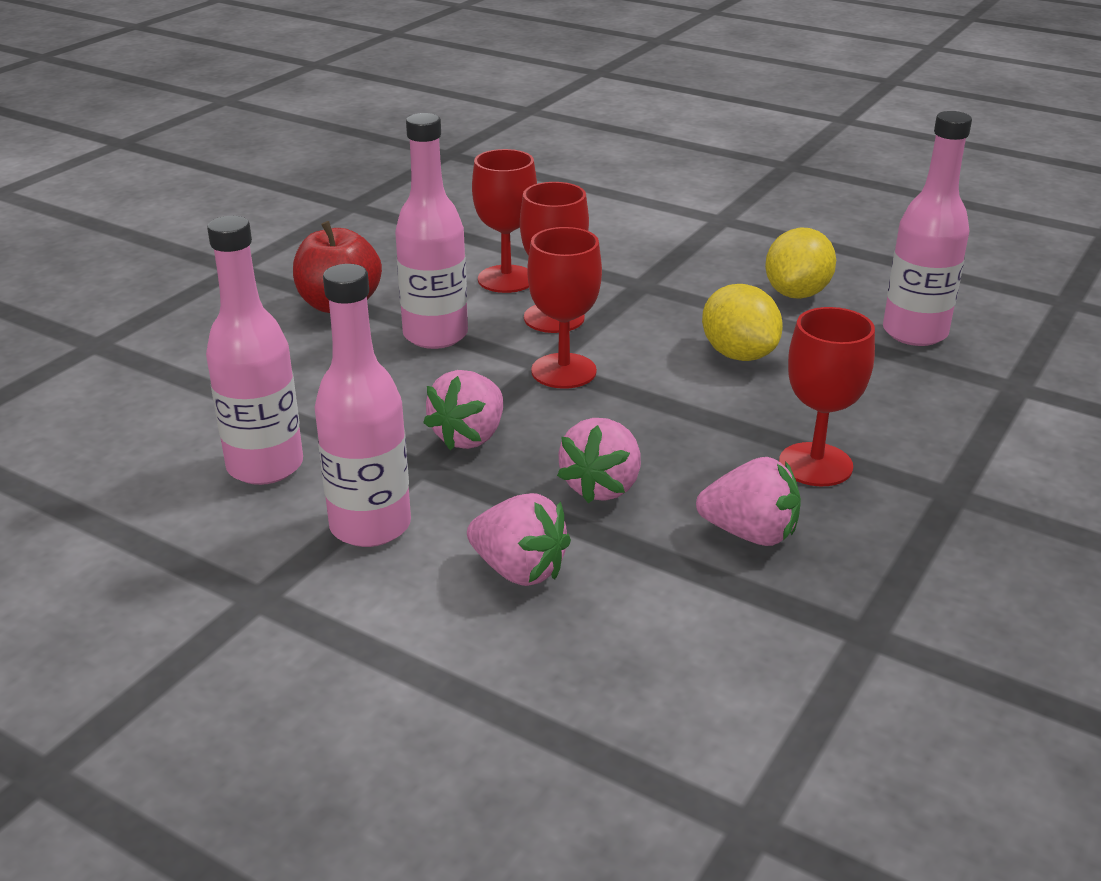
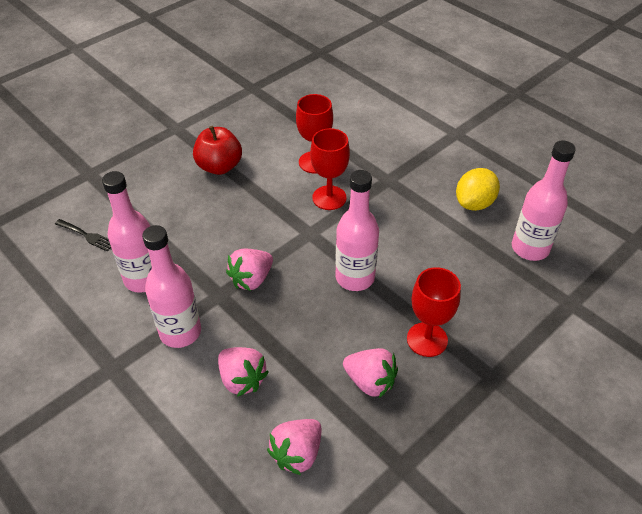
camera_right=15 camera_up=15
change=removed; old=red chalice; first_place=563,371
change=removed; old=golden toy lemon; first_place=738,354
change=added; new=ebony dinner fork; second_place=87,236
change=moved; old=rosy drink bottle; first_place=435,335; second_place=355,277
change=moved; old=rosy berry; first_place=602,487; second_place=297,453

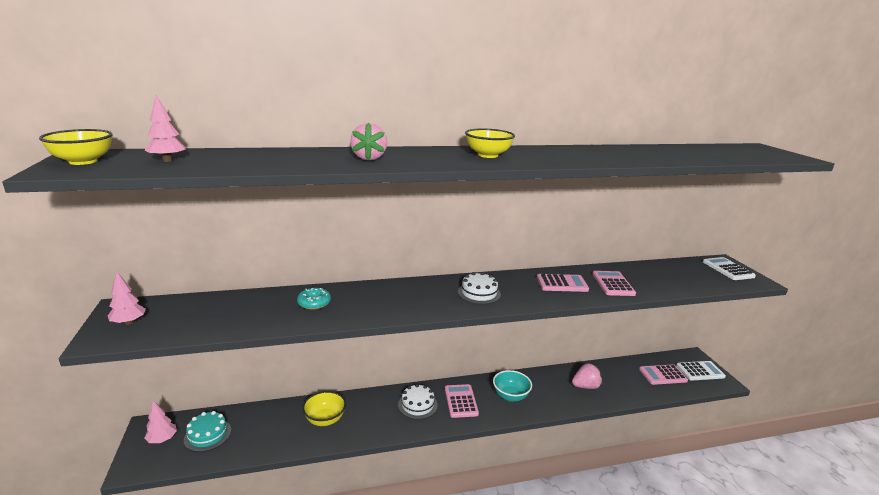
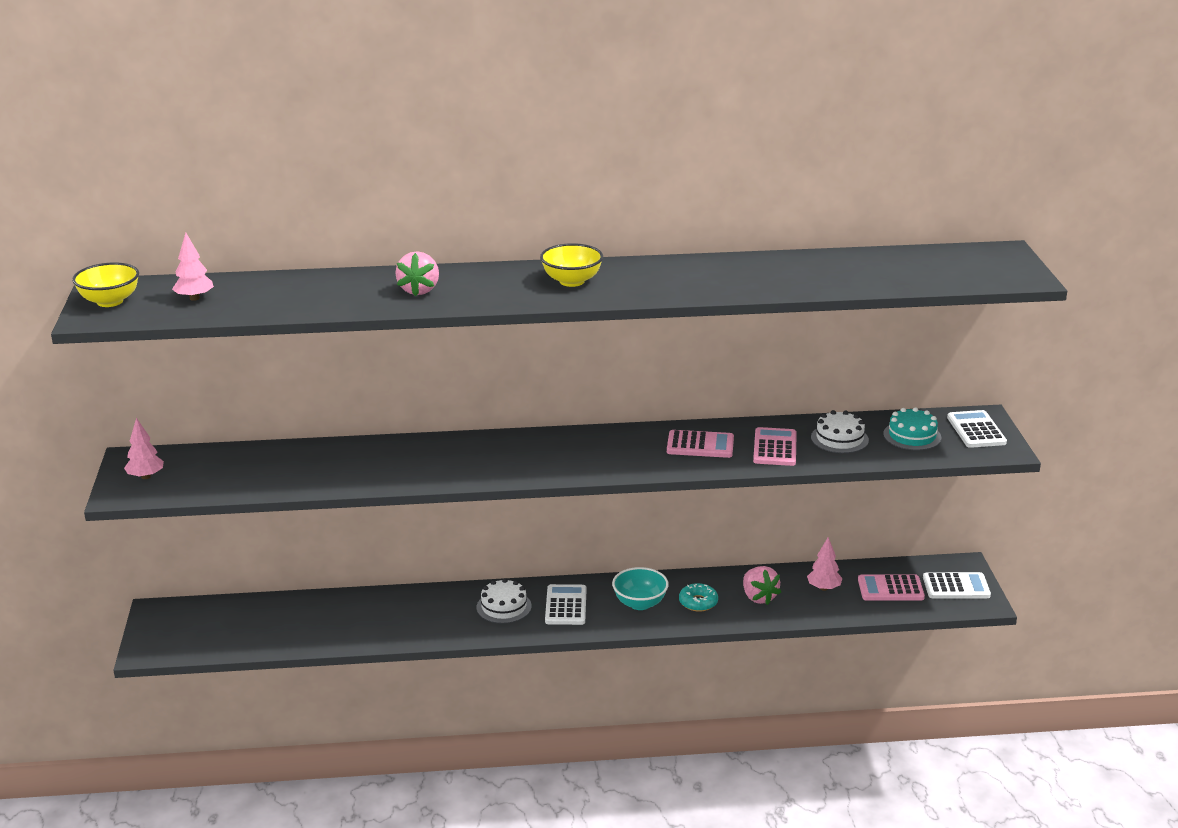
camera_right=10 camera_up=5
change=removed; old=golden deep dish; first_place=325,419
change=moved; old=rosy fir tree; first_place=162,439; second_place=823,588
change=moved; old=turquoise cake; first_place=207,435; second_place=912,436
change=moved; old=turquoise doughnut; first_place=314,303; second_place=698,602
change=moved; old=white cake; first_place=479,293; second_place=839,438
change=recoloured; old=rosy pocket calculator; new=white pocket calculator; first_place=460,401; second_place=565,605
change=turned; old=rosy berry; first_place=585,386; second_place=759,597; degrees=75

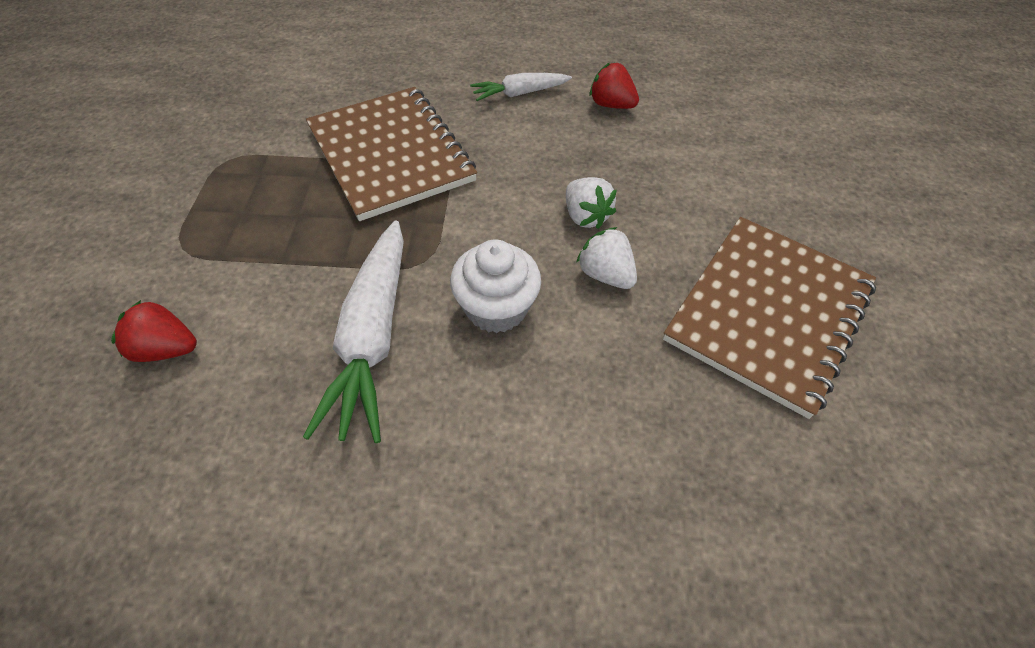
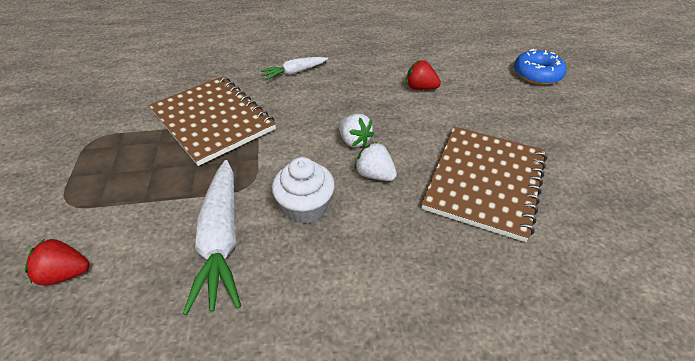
camera_right=-10 camera_up=-10
change=added; new=royal blue doughnut; second_place=537,75
change=moved; old=red berry; first_place=611,105; second_place=420,88

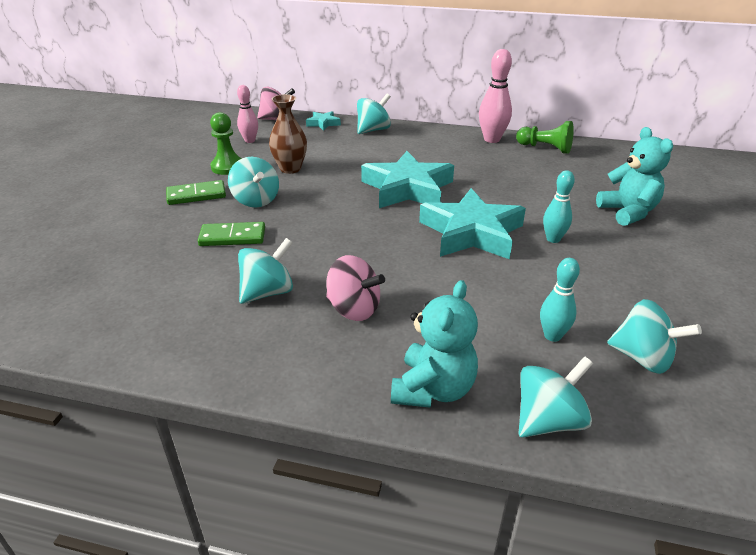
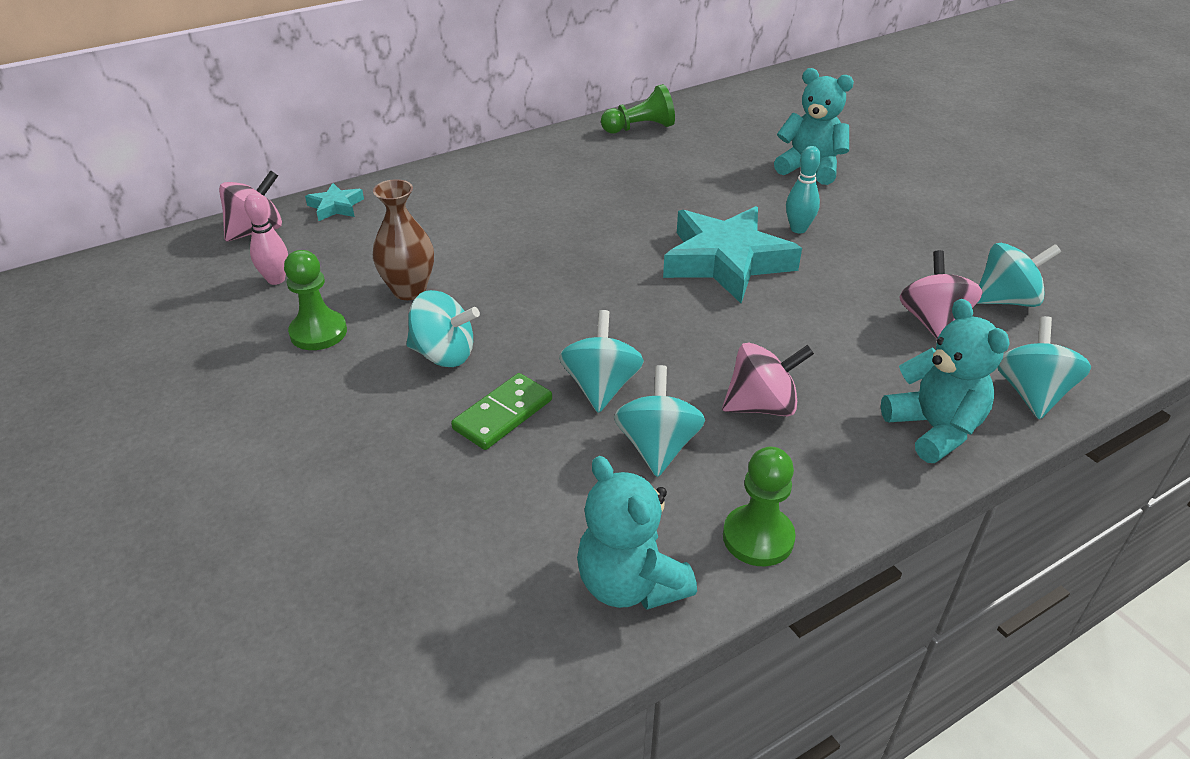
camera_right=-45 camera_up=5
change=removed; old=green domino piece; first_place=196,195
change=removed; old=turquoise star; first_place=407,188
change=removed; old=rosy bowling pin; first_place=492,139
change=added; new=turquoise stuffed bear; second_place=630,584
change=added; new=green game pawn; second_place=758,537
change=moved; old=turquoise spinning top; first_place=373,130; second_place=601,387
change=replaced; old=turquoise bowling pin; new=rosy spinning top; first_place=552,336; second_place=932,322

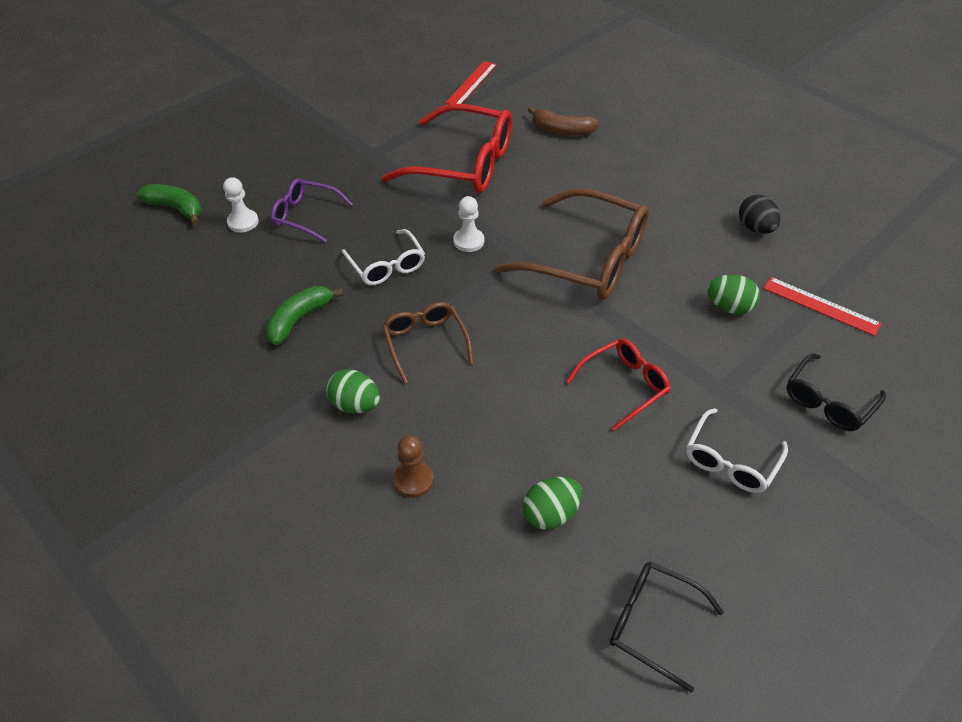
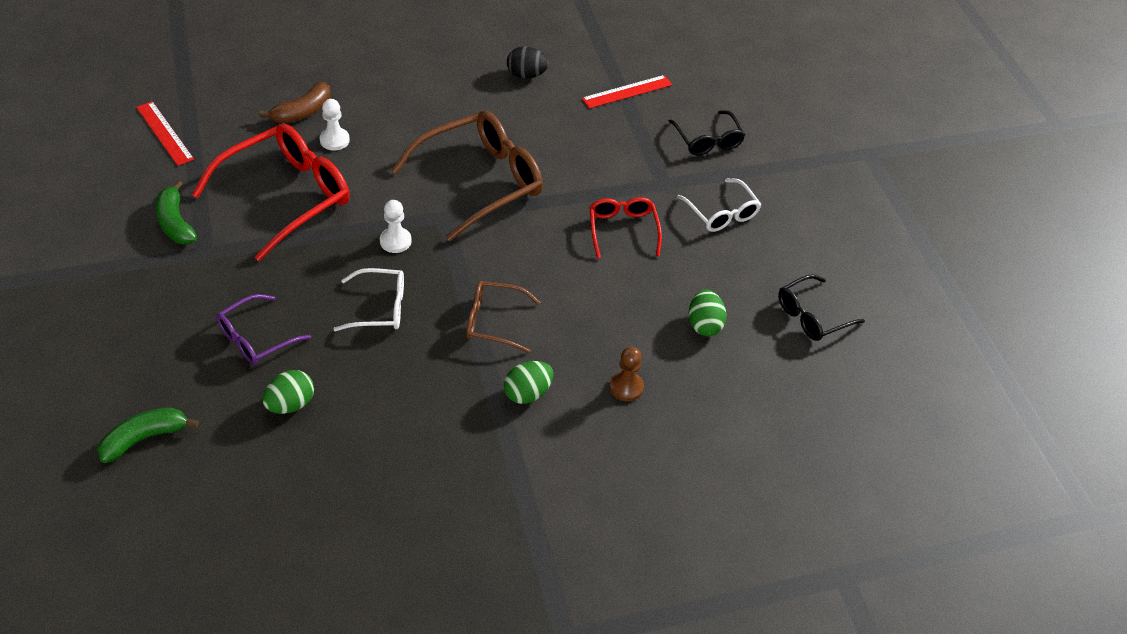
camera_right=-65 camera_up=0
change=moved; old=white game pawn; first_place=243,222; second_place=334,140
change=moved; old=green banana; first_place=299,319; second_place=175,223
change=moved; old=green egg; first_place=729,307; second_place=290,404

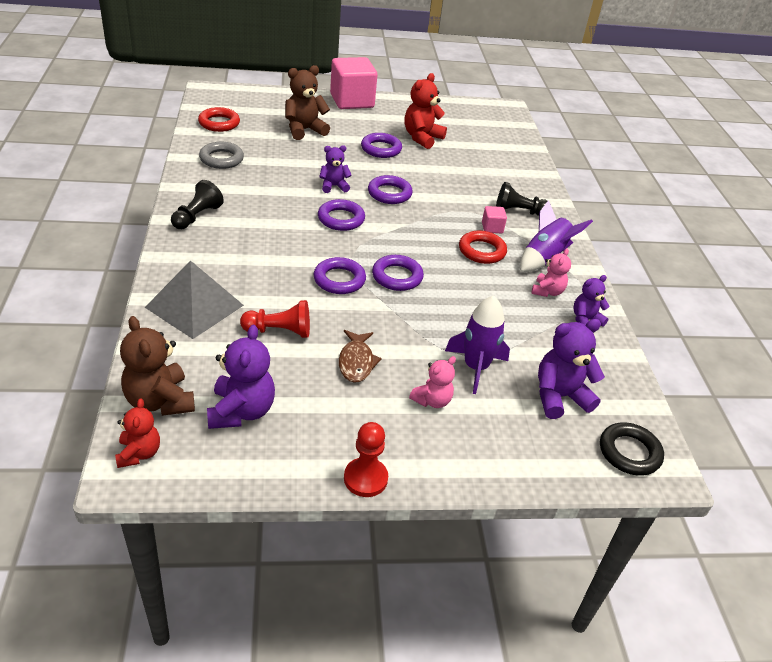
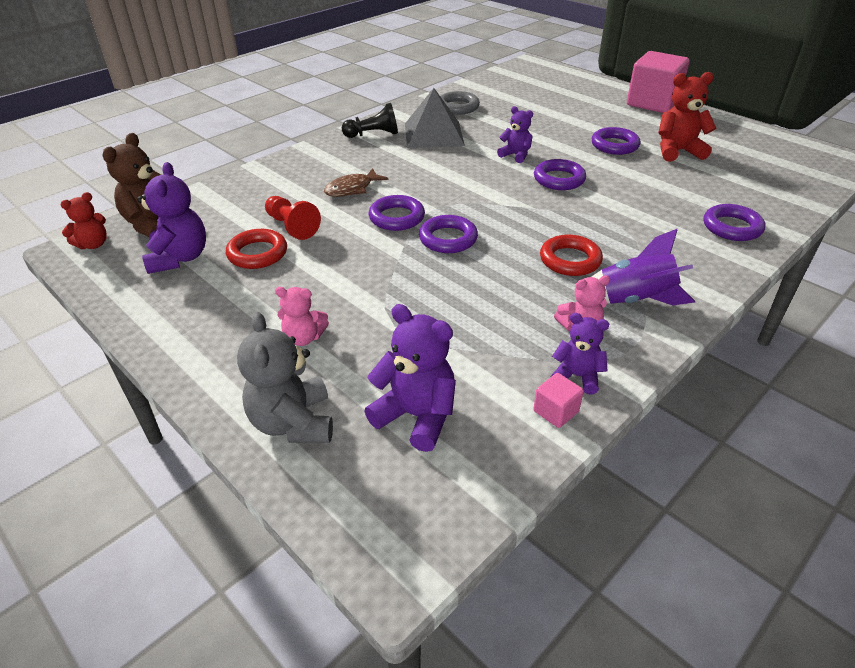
camera_right=55 camera_up=0
change=removed; old=russet stuffed bear; first_place=304,130
change=removed; old=red game pawn; first_place=365,478
change=removed; old=violet spaceship; first_place=475,367
change=removed; old=ebony game pawn; first_place=518,211
change=removed; old=ebony ring; first_place=629,452
change=added; new=grey stuffed bear; second_place=293,423
change=moved; old=grey pyramid; first_place=194,306; second_place=433,134
change=moved; old=red ring; first_place=219,123; second_place=257,253
change=moved; old=violet ring; first_place=341,219; second_place=732,227
change=moved; old=russet fish figure; first_place=356,362; second_place=352,189
change=moved; old=rosy solid cube; first_place=492,228; second_place=555,411
change=turned; old=violet stuffed bear; first_place=241,411; second_place=179,258; degrees=-60

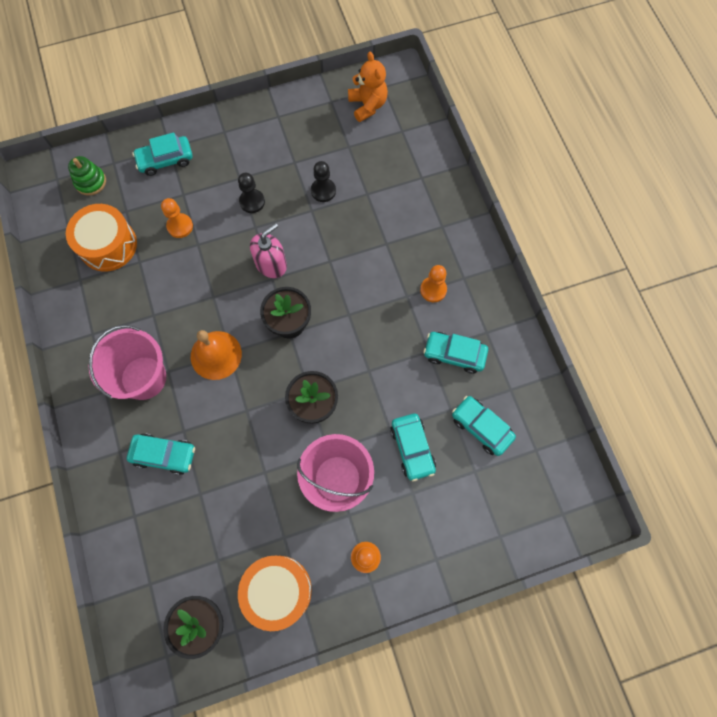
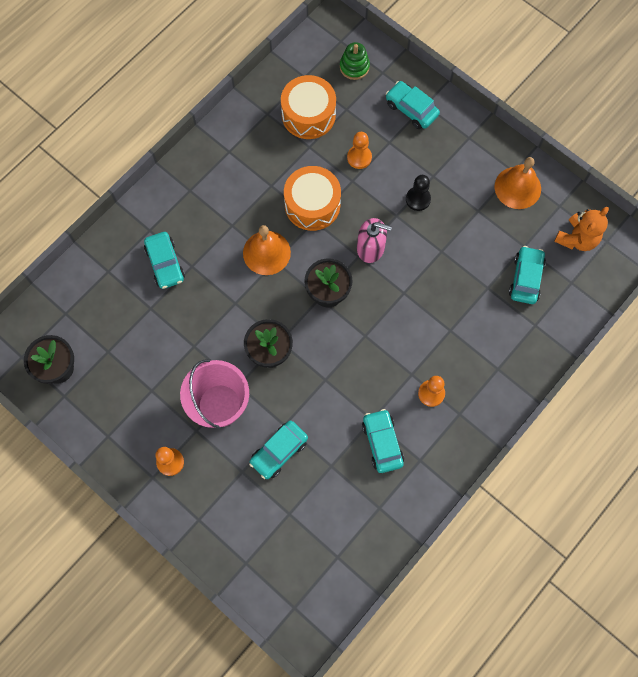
camera_right=60 camera_up=0
change=removed; old=rosy pail; first_place=143,378
change=removed; old=ebony game pawn; first_place=323,191
change=added; new=orange-coloured bell; second_place=517,187
change=moved; old=orange-coloured snare drum; first_place=277,590; second_place=312,205
change=moved; old=turquoise automobile; first_place=481,427; second_place=525,278

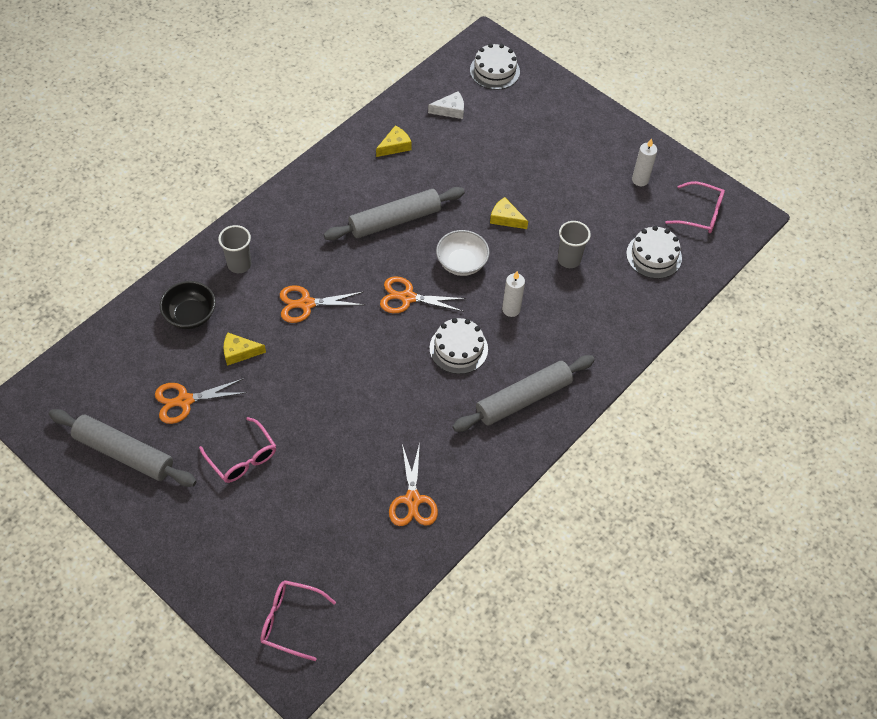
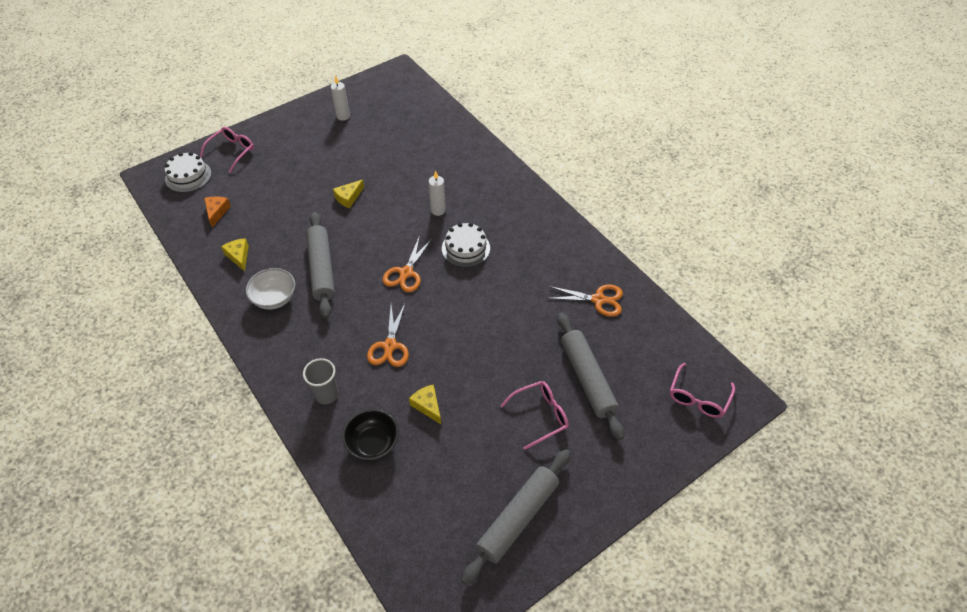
camera_right=-75 camera_up=-5
change=removed; old=orange-coloured scissors; first_place=184,401
change=removed; old=grey beaker; first_place=569,259
change=removed; old=white cake; first_place=654,255
change=moved; old=white deep dish; first_place=461,263; second_place=274,298
change=moved; old=grey rolling pin; first_place=523,399; second_place=587,379
change=moved; old=rosy glasses; first_place=700,214; second_place=232,151
change=recoloured; old=white cheese wedge; new=orange-coloured cheese wedge; first_place=450,110; second_place=217,212
change=turned; old=golden cheese wedge; first_place=239,352; second_place=427,405; degrees=135

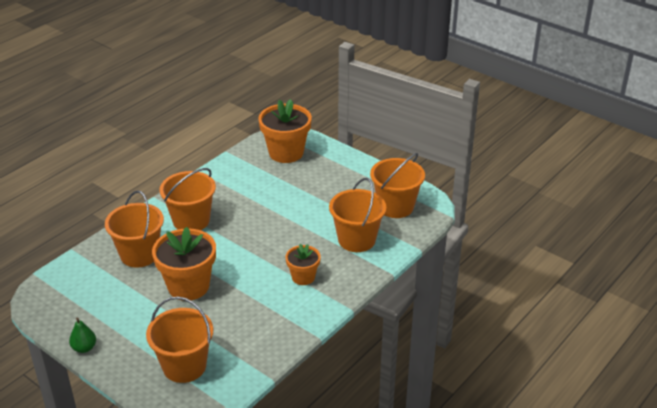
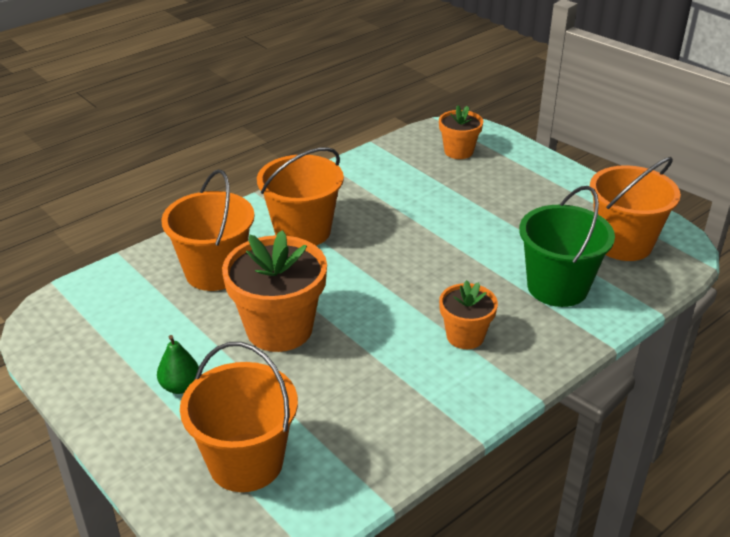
camera_right=10 camera_up=0
change=moved; old=green pear fruit; first_place=84,348; second_place=180,386
change=recoloured; old=orange-coloured pail; new=green pail; first_place=356,240; second_place=557,287
change=resized; old=orange-coloured flower pot; first_place=286,153; second_place=458,151; factor=0.57

